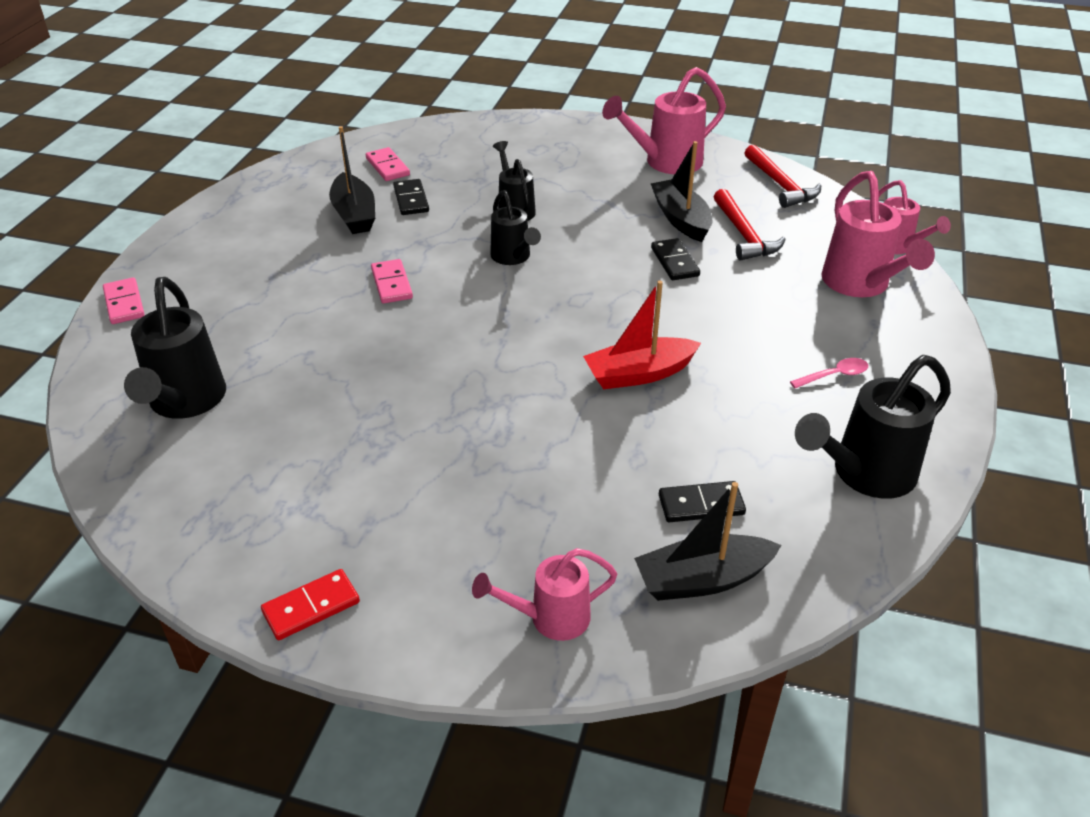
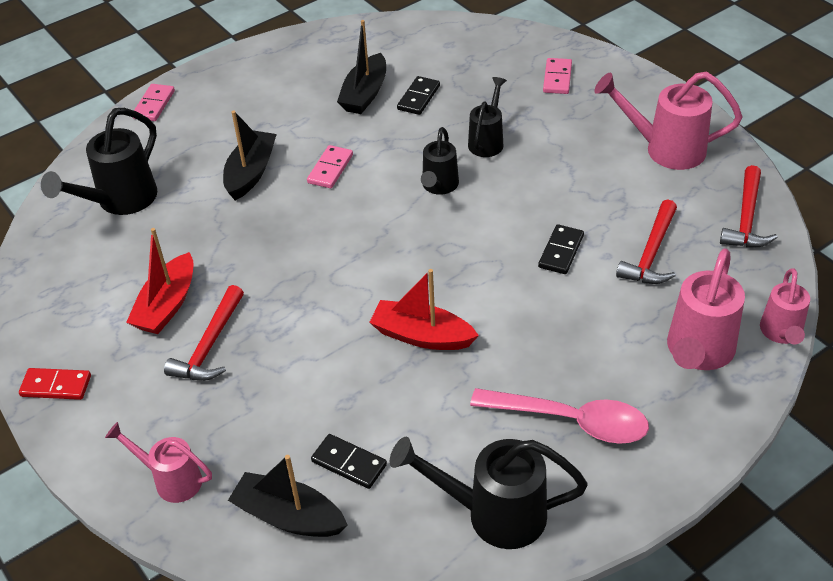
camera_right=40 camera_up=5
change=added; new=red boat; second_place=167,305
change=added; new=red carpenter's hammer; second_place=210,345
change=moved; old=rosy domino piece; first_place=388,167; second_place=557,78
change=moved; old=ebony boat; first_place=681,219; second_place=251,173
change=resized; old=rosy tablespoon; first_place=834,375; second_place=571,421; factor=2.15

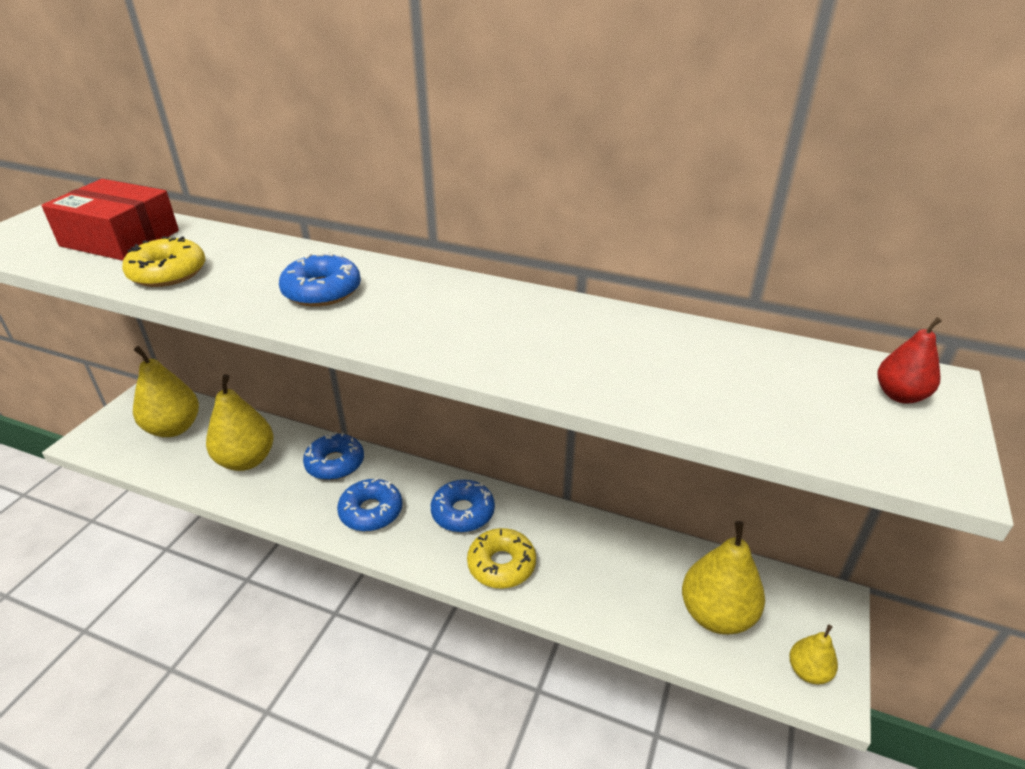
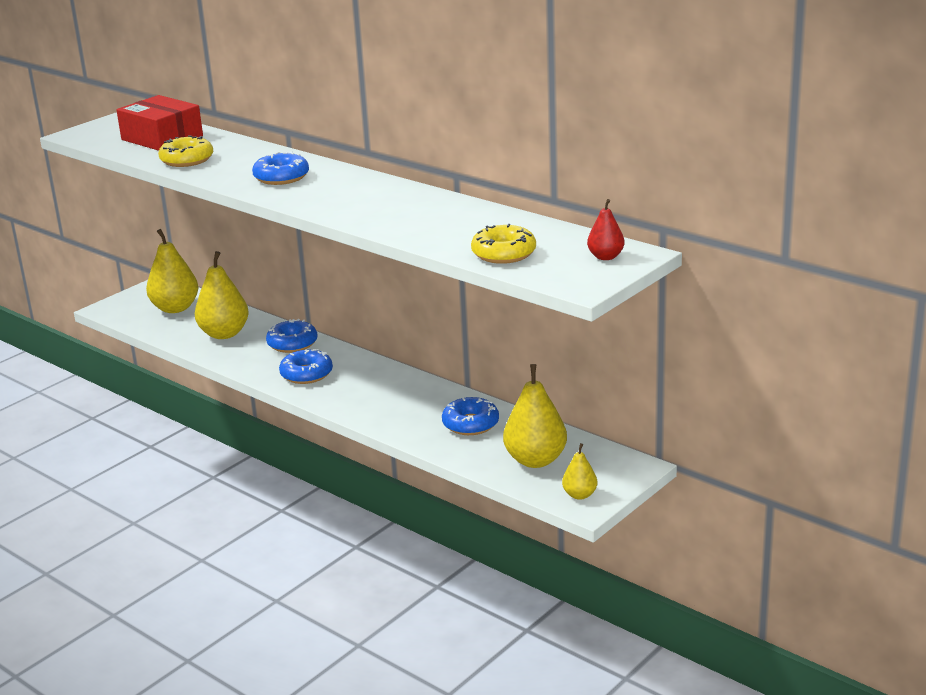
camera_right=20 camera_up=-10
change=moved; old=royal blue doughnut; first_place=463,512; second_place=470,424
change=moved; old=golden doughnut; first_place=501,565; second_place=504,253

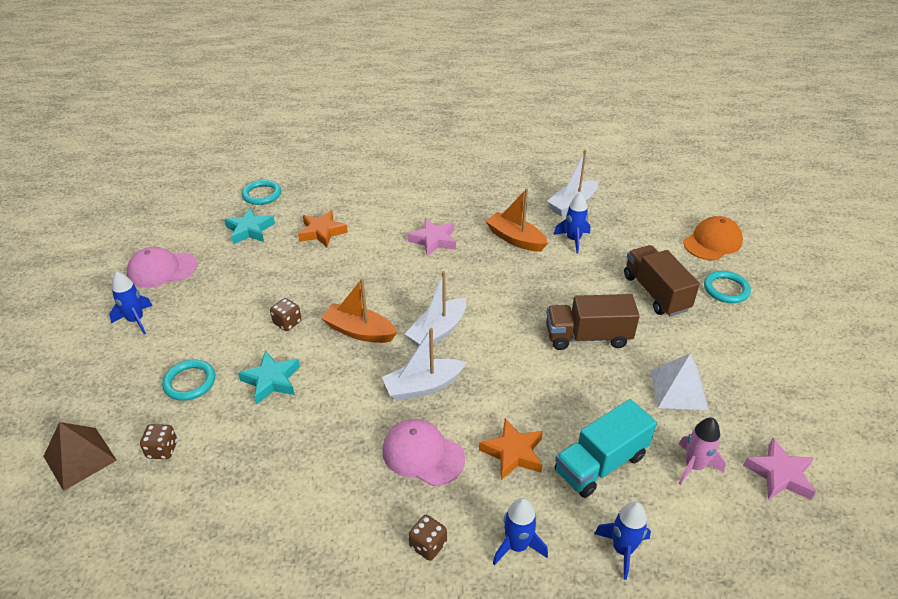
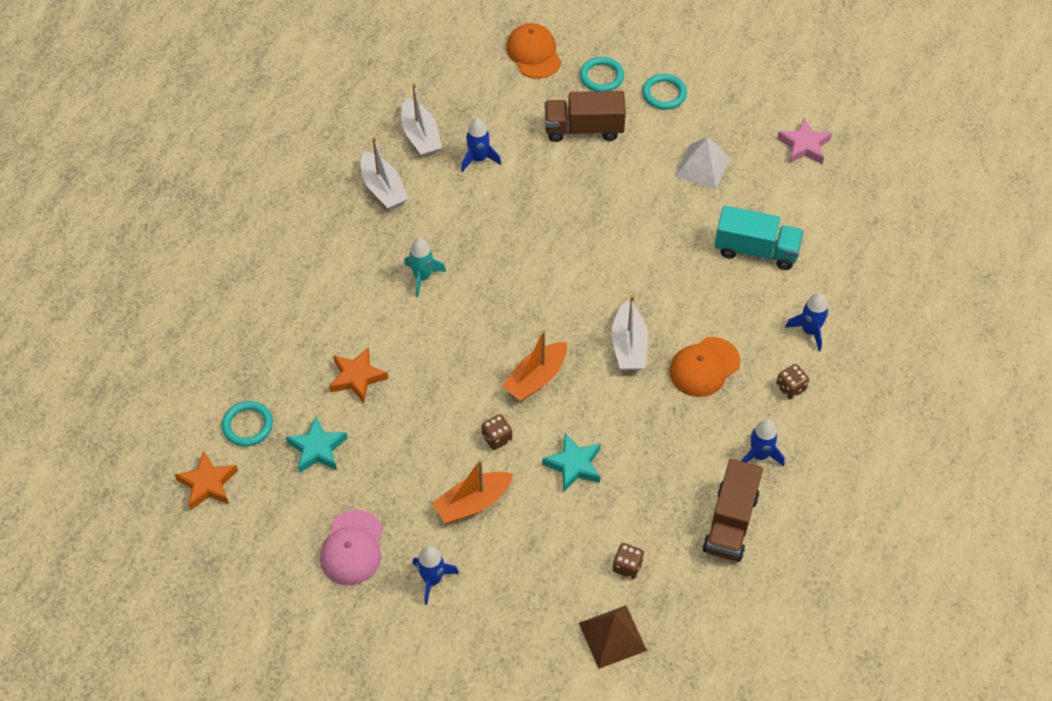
camera_right=-70 camera_up=15
change=removed; old=rosy spaceship; first_place=694,466
change=moved; old=turquoise ring; first_place=190,382; second_place=664,94
change=moved; old=white boat; first_place=437,331; second_place=383,189
change=moved; old=orange-coloured star; first_place=513,453; second_place=208,484
change=moved; old=orange-coloured boat; first_place=515,239; second_place=473,503
change=moved; old=russet toy truck; first_place=587,336; second_place=730,522
change=moved; old=royal blue spaceship; first_place=622,549; second_place=759,455
change=replaced; old=rosy star; new=turquoise spaceship; first_place=434,240; second_place=422,277
change=recoloured; old=rosy peaked cap; new=orange-coloured peaked cap; first_place=423,454; second_place=704,367
change=turned; old=turquoise toy truck; first_place=600,463; second_place=756,250; degrees=-60

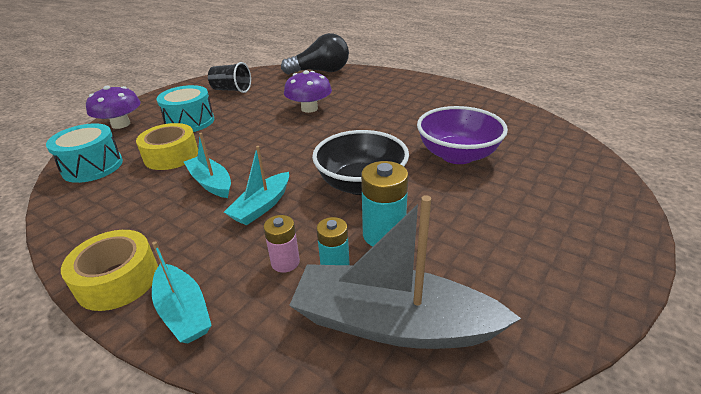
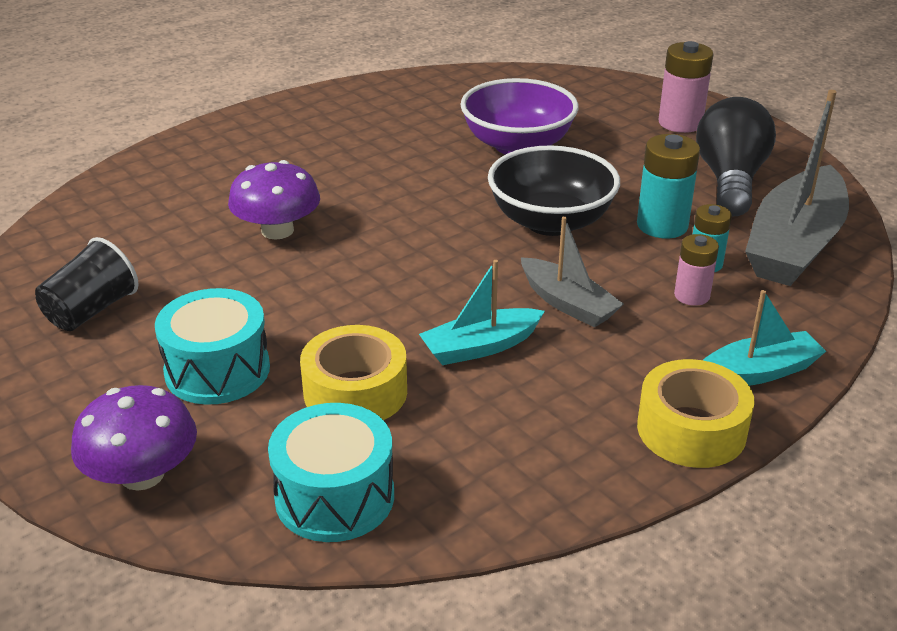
camera_right=-75 camera_up=0
change=added; new=rosy battery; second_place=680,123
change=moved; old=ebony bulb; first_place=321,71; second_place=730,180
change=recoloured; old=turquoise boat; new=grey boat; first_place=262,206; second_place=568,303

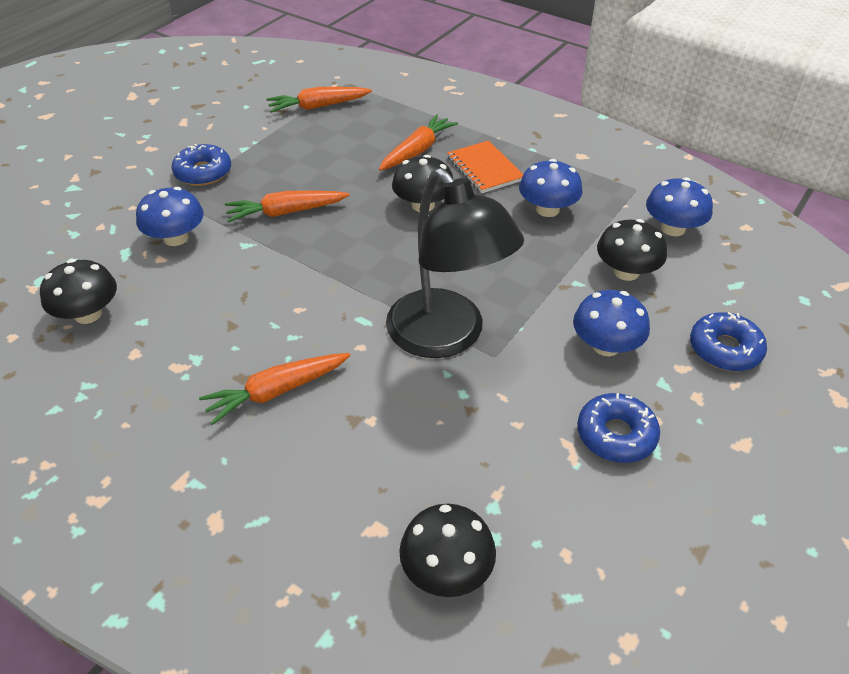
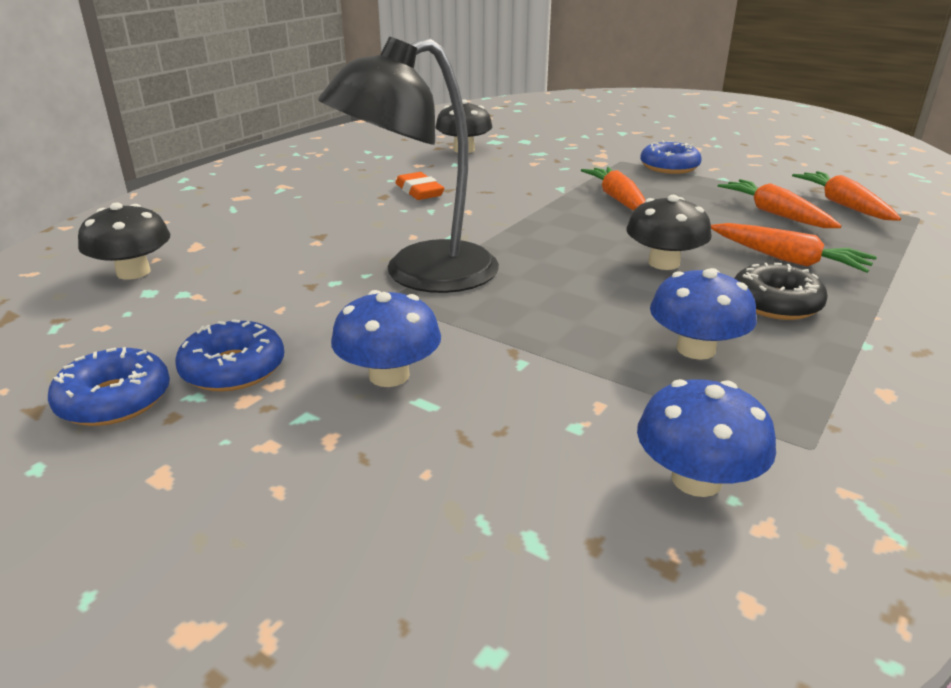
camera_right=90 camera_up=-15
change=removed; old=royal blue mushroom; first_place=176,238
change=removed; old=ebony mushroom; first_place=626,272
change=added; new=orange-coloured gum eraser; second_place=419,191
change=moved; old=orange-coloured carrot; first_place=277,392; second_place=775,214
change=moved; old=royal blue doughnut; first_place=725,349; second_place=114,400
change=replaced; old=orange-coloured exercise book; new=ebony doughnut; first_place=484,169; second_place=775,303

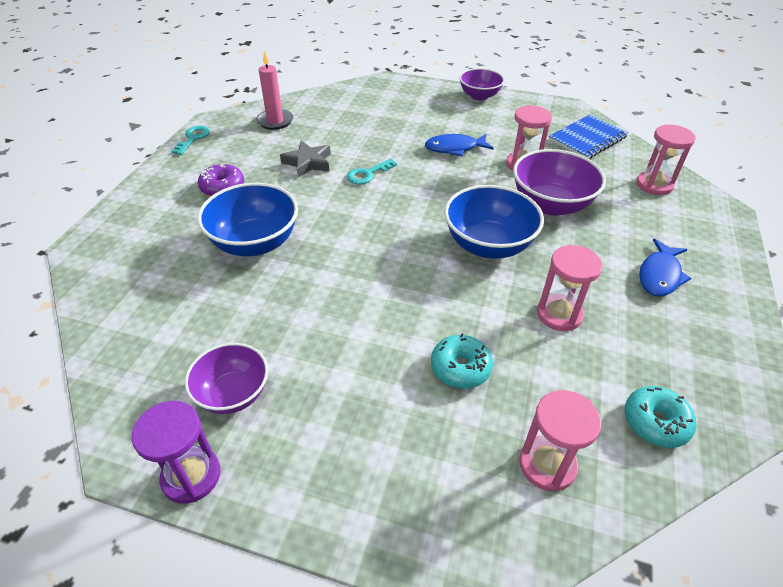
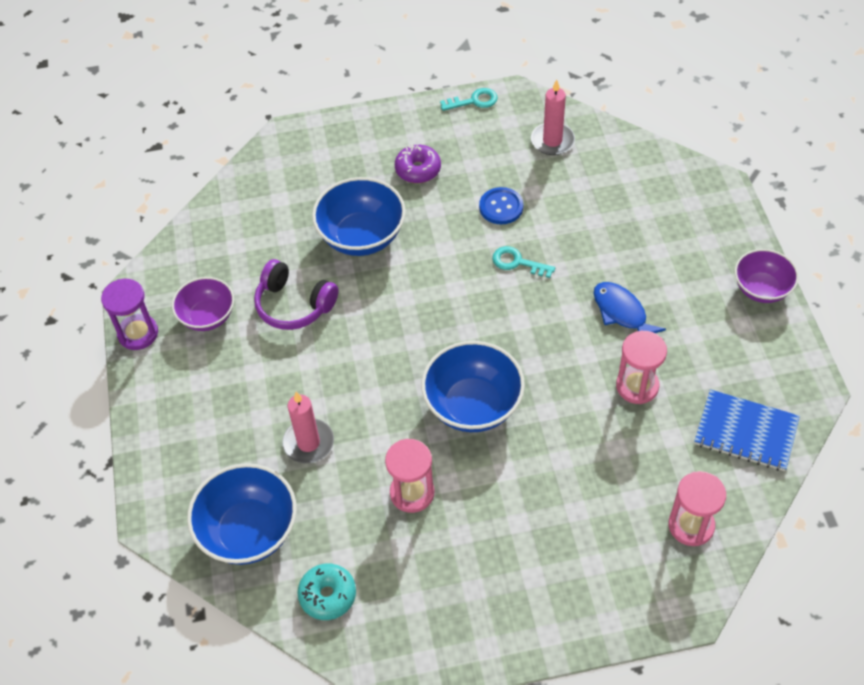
camera_right=65 camera_up=10
change=removed; old=violet deep dish; first_place=551,204
change=removed; old=royal blue fish figure; first_place=660,275
change=added; new=violet over-ear headphones; second_place=294,305
change=replaced; old=grey star; new=royal blue shirt button; first_place=308,162; second_place=501,207
change=replaced; old=turquoise doughnut; new=rosy wax candle; first_place=460,368; second_place=308,443
change=replaced; old=rosy sandglass; new=royal blue deep dish; first_place=547,465; second_place=249,531

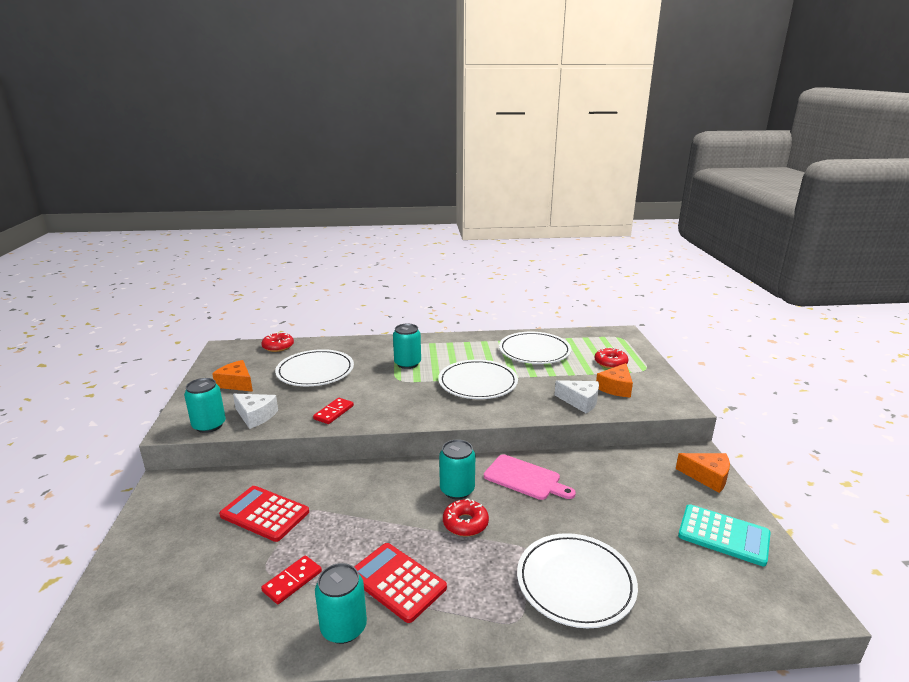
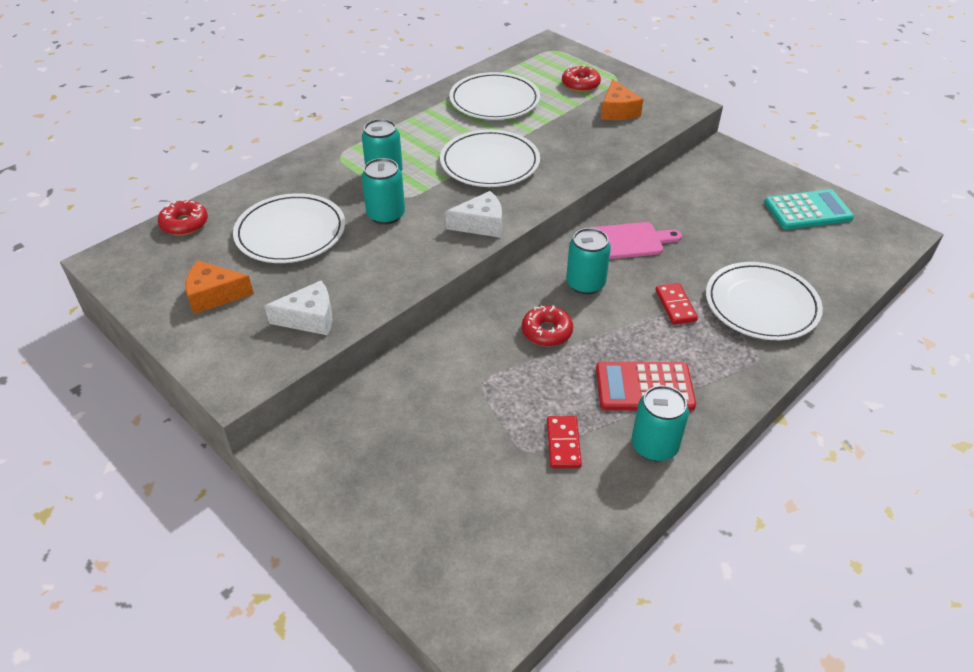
camera_right=-40 camera_up=20
change=removed; old=red pocket calculator; first_place=265,514
change=removed; old=orange-coloured cheese wedge; first_place=707,477
change=moved; old=turquoise can; first_place=209,425; second_place=386,215
change=moved; old=red domino piece; first_place=333,412; second_place=675,305
change=moved; old=red doughnut; first_place=465,523; second_place=546,332
change=moved; old=white cheese wedge; first_place=580,401; second_place=481,224

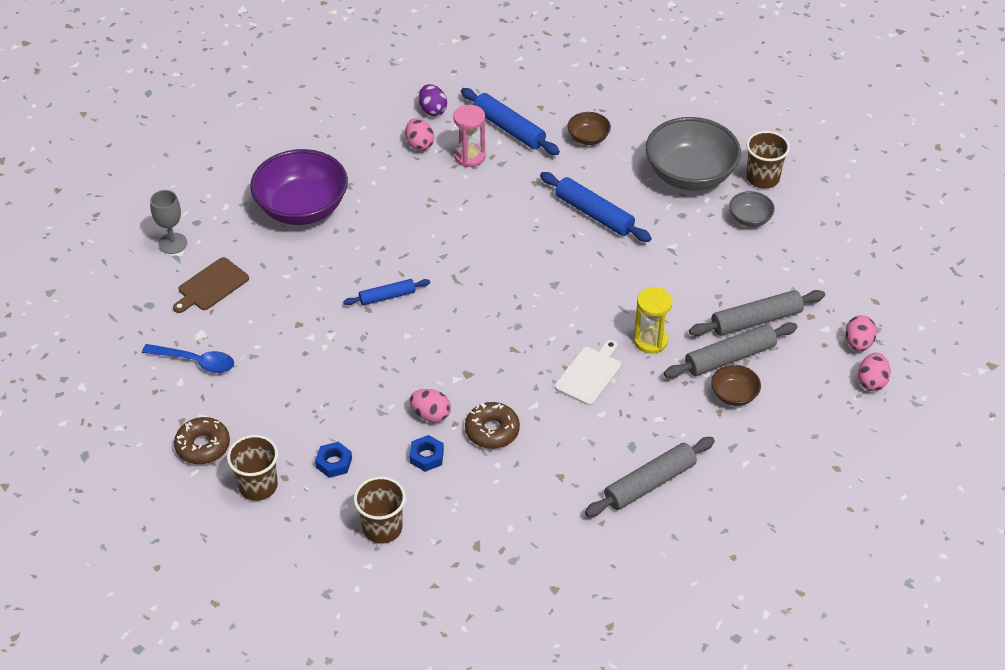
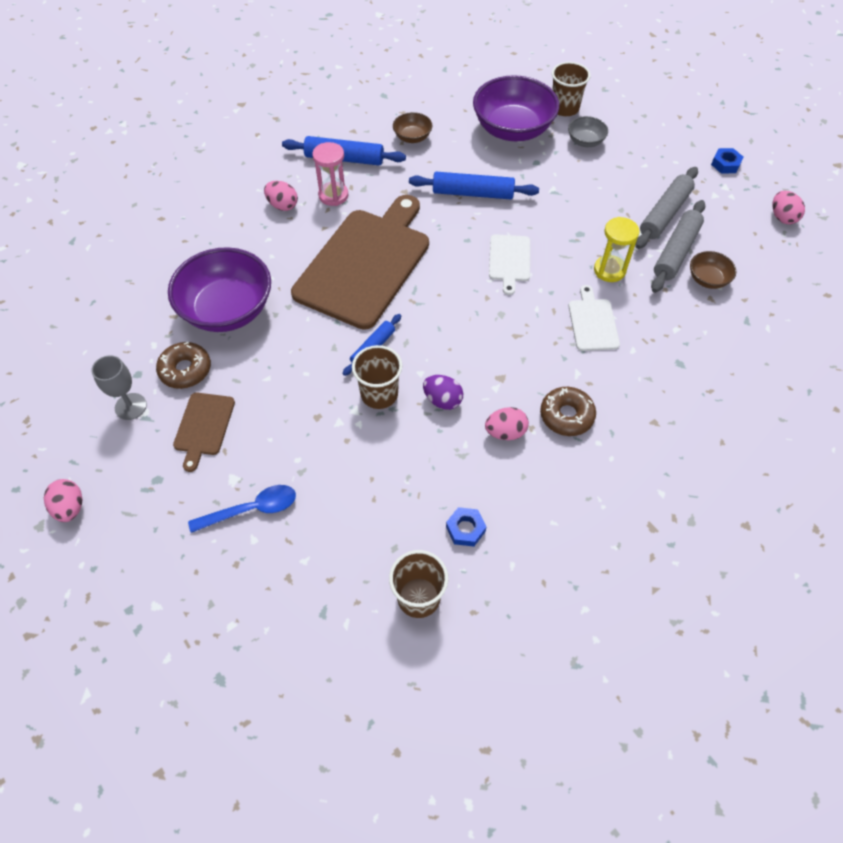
camera_right=-35 camera_up=10
change=removed; old=grey rolling pin; first_place=650,483
change=added; new=russet chopping board; second_place=365,264
change=added; new=white chopping board; second_place=509,260
change=moved; old=russet doughnut; first_place=203,446; second_place=185,370
change=moved; old=russet beaker; first_place=382,528; second_place=379,394
change=moved; old=royal blue hex nut; first_place=426,456; second_place=725,164
change=moved; old=violet egg; first_place=432,110; second_place=442,400
change=moved; old=rosy egg; first_place=858,343; second_place=70,507
change=recoloured; old=grey deep dish; new=violet deep dish; first_place=690,175; second_place=512,129

